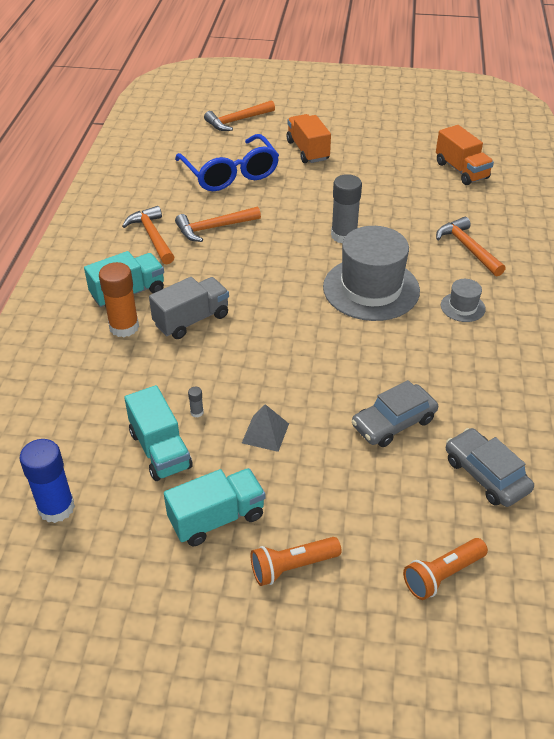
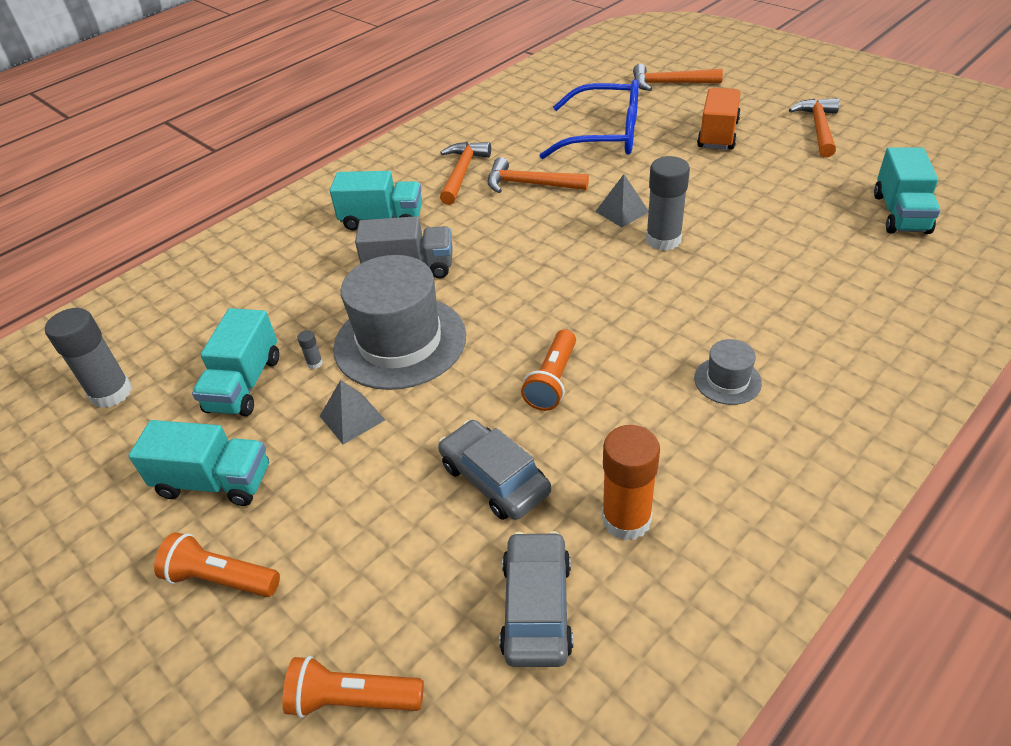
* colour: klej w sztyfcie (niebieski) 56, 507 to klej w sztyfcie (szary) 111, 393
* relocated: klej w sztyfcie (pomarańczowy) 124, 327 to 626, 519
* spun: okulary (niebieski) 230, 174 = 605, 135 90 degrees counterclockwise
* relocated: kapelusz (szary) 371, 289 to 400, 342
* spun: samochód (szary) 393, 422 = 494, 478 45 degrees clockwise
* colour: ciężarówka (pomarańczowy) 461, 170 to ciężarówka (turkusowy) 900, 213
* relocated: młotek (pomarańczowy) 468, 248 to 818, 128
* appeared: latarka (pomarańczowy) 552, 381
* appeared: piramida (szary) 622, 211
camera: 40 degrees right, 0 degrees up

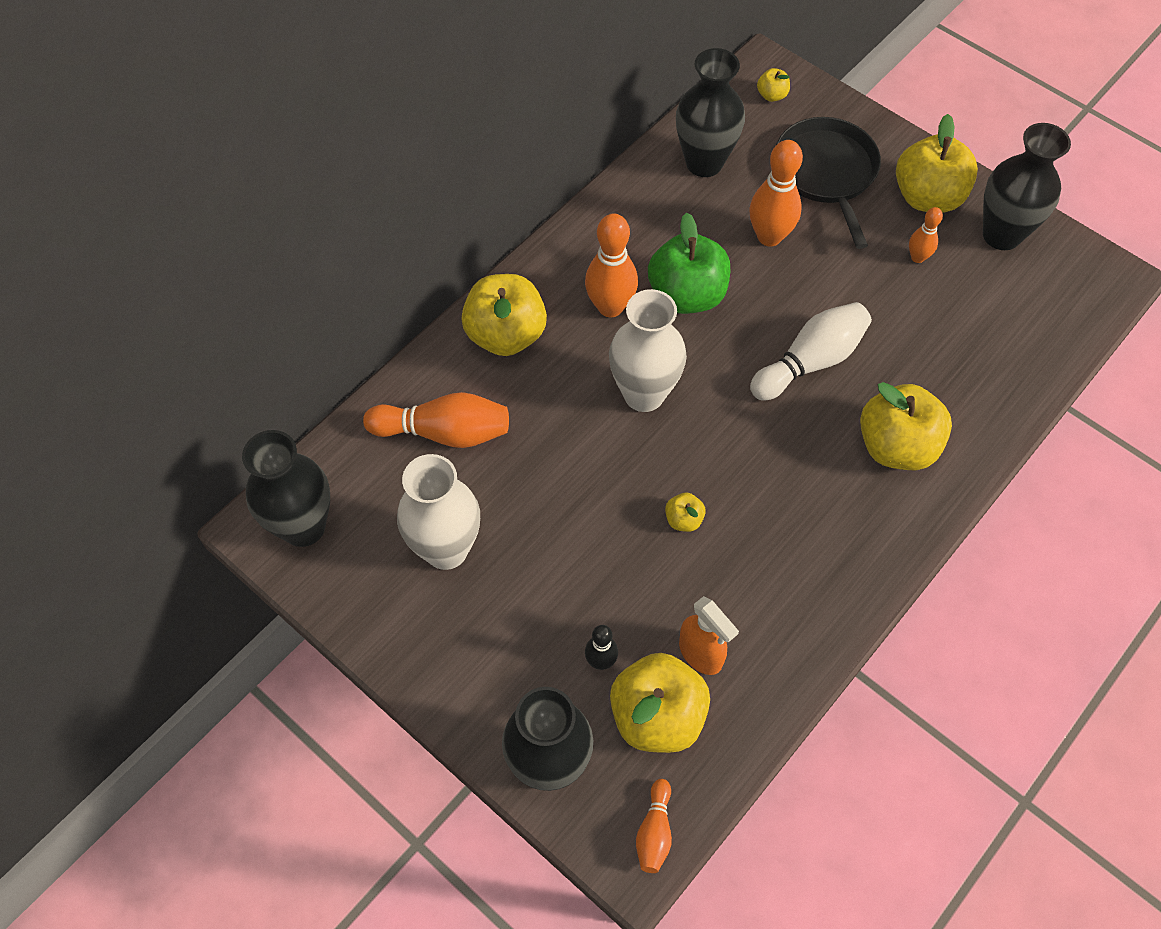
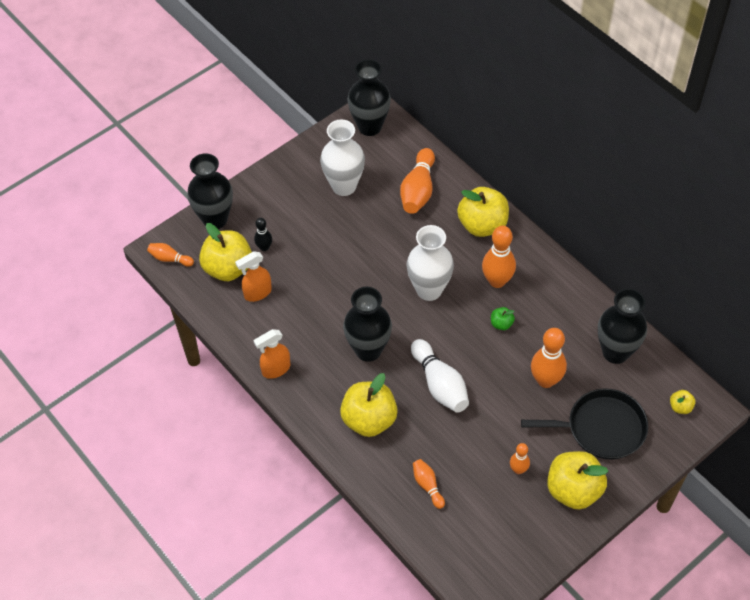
* size: jabłko (zielony) 687, 295 = 501, 324 x0.44
* missing: jabłko (żółty) 683, 520
* relocated: wazon (czarny) 1001, 235 to 368, 350
* appeared: spryskiwacz (pomarańczowy) 275, 369
* appeared: kręgiel (pomarańczowy) 427, 486
camera: 100 degrees right, 5 degrees down

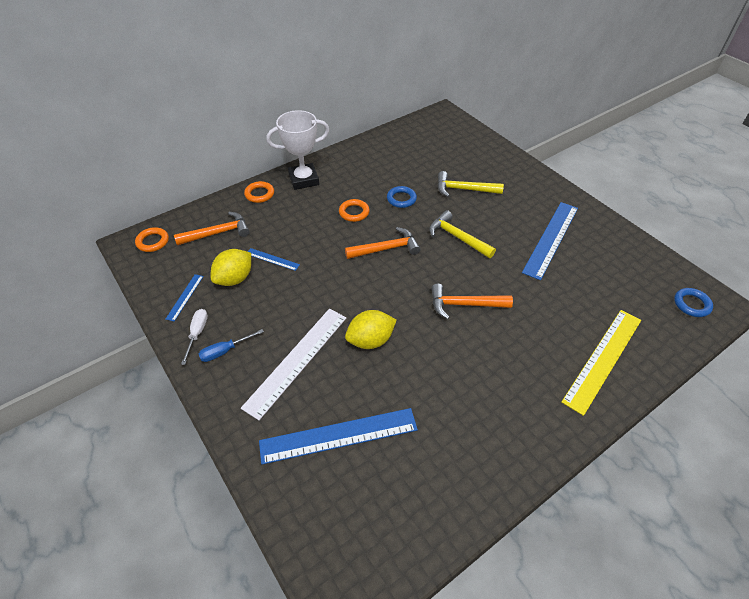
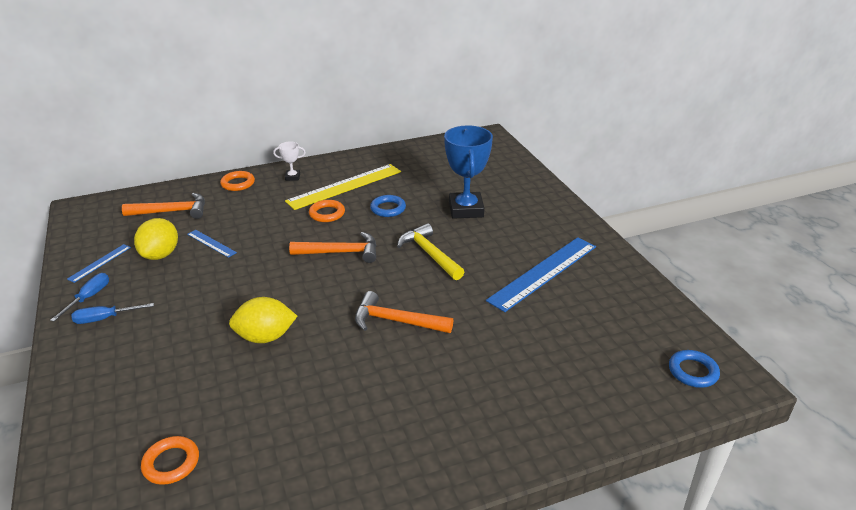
* relocated: pierścień (pomarańczowy) 153, 242 to 171, 463
* colour: śrubokręt (biały) 197, 333 to śrubokręt (niebieski) 89, 297
* spun: cytryna (żółty) 235, 278 = 161, 255 45 degrees counterclockwise
* missing: linijka (biały) 296, 360
* missing: linijka (niebieski) 338, 435
* size: puchar (biały) 304, 179 = 292, 177 x0.46
* exchanged: młotek (żółty) 463, 189 to puchar (niebieski) 466, 209
* relocated: linijka (żółty) 603, 359 to 345, 186
camera: 15 degrees right, 15 degrees down

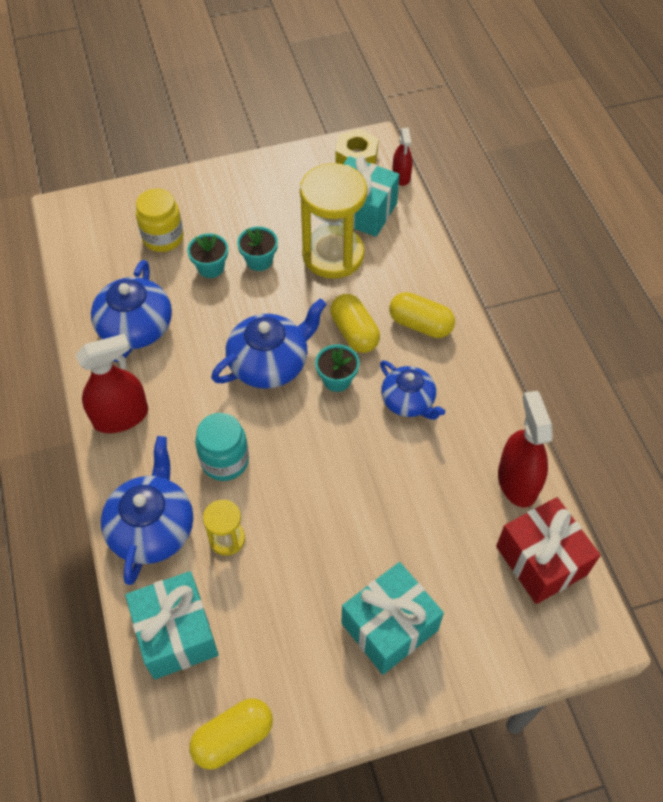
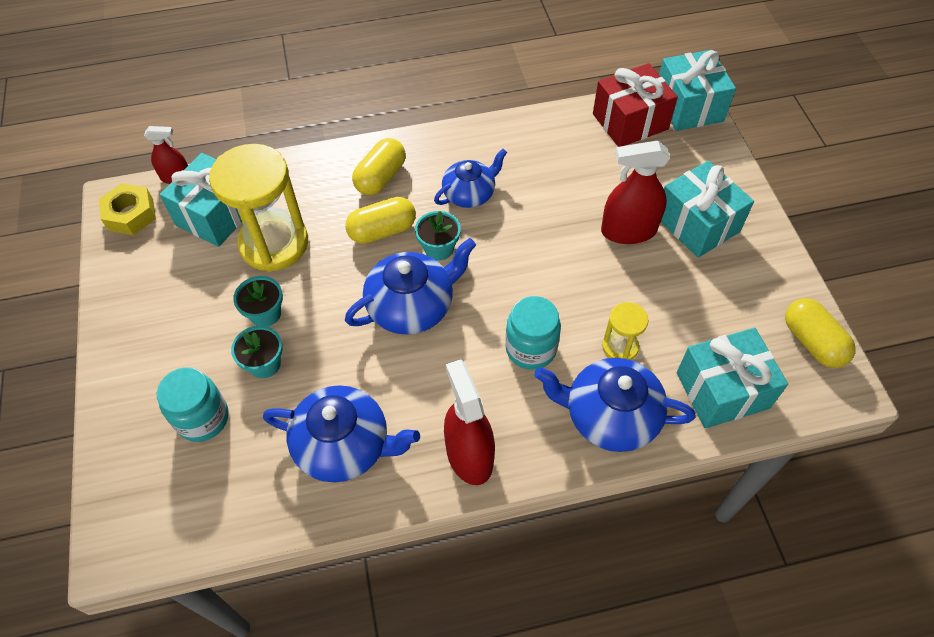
* colour: słoik (żółty) 163, 238 to słoik (turkusowy) 203, 418
* spun: imbryk (niebieski) 270, 363 = 412, 306 90 degrees clockwise
* relocated: spryskiwacz (czerwony) 517, 482 to 628, 231
* appeared: prezent (turkusowy) 688, 106
camera: 85 degrees left, 0 degrees up

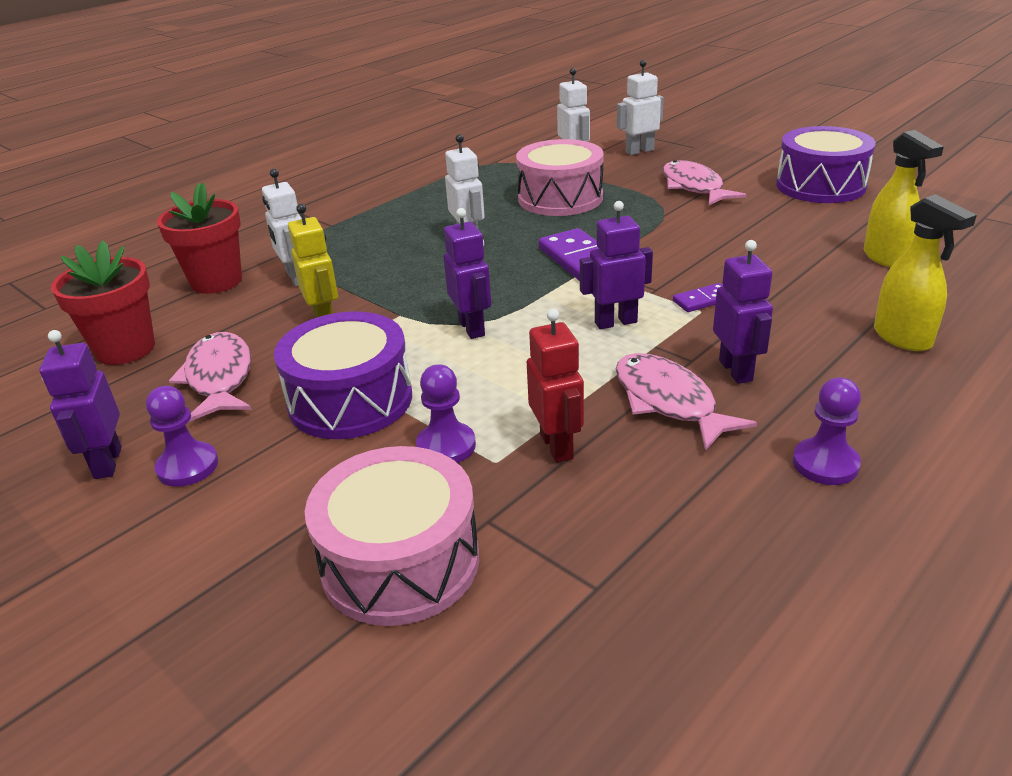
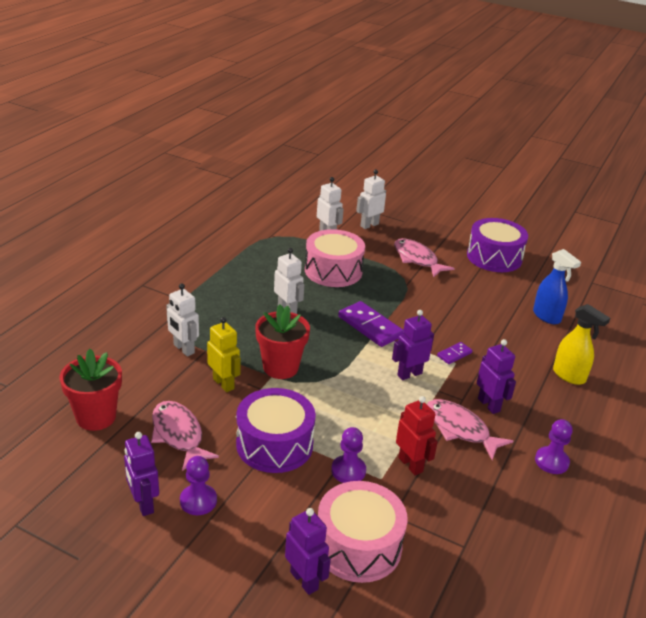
* relocated: doniczka (czerwony) 216, 281 to 280, 367
* relocated: robot (fioletowy) 472, 328 to 304, 580
* colour: spryskiwacz (żółty) 886, 258 to spryskiwacz (niebieski) 547, 316
camera: 20 degrees left, 0 degrees up

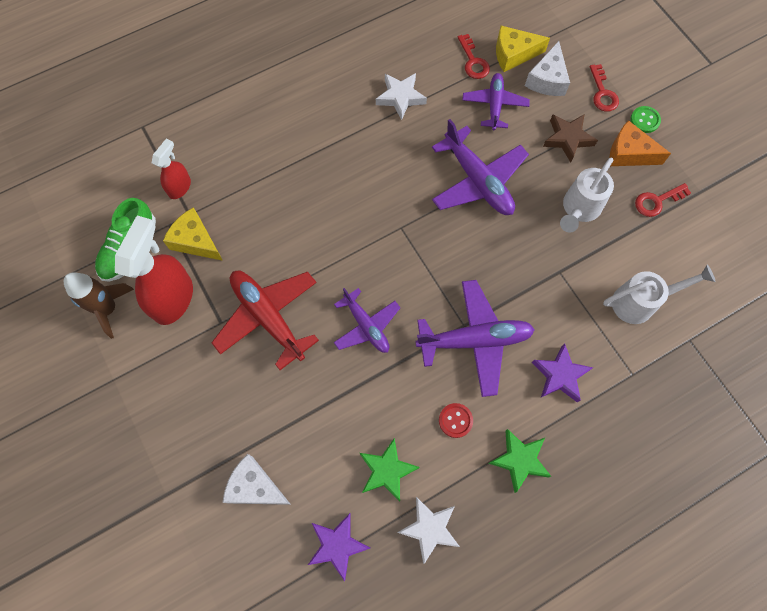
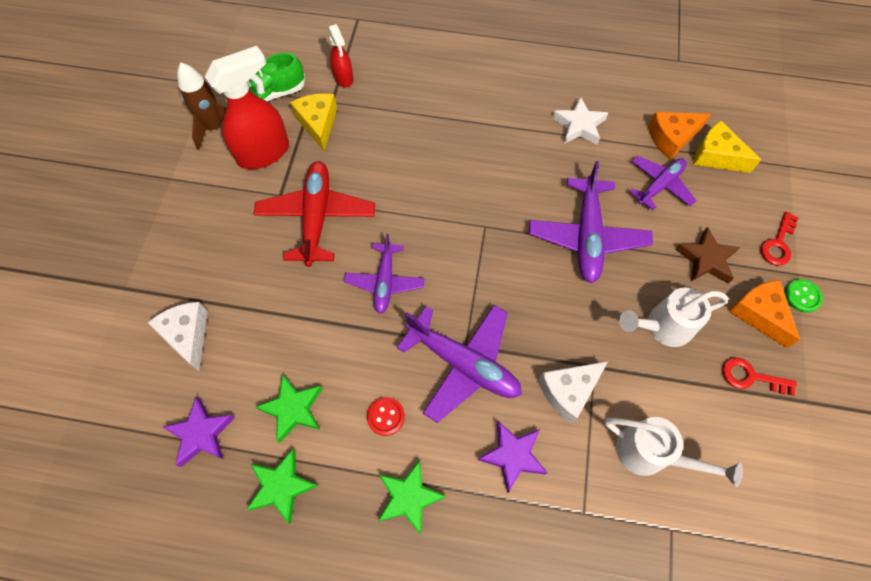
* spun: spryskiwacz (czerwony) 180, 187 = 343, 78 90 degrees clockwise
* colour: gwiazda (biały) 429, 529 to gwiazda (zielony) 282, 486
* exchanged: klucz (czerwony) 473, 61 to ser (pomarańczowy) 672, 138
* relocated: ser (biały) 547, 79 to 568, 391
camera: 40 degrees right, 5 degrees down

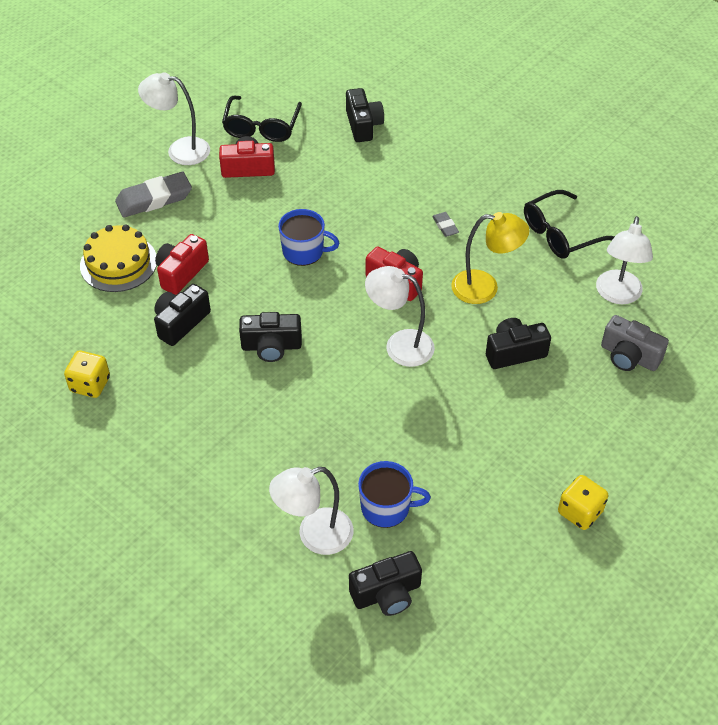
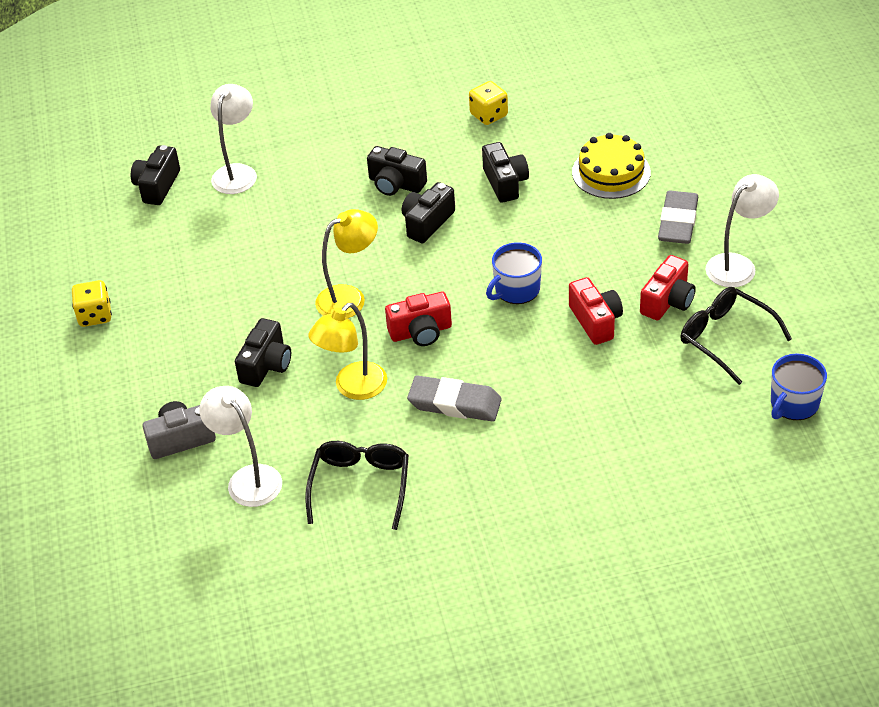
* relocated: aparat fotograficzny (czerwony) 181, 273 to 595, 321
* relocated: aparat fotograficzny (czarny) 363, 125 to 396, 184
* relocated: kubek (niebieski) 386, 507 to 793, 404
* colour: lampka (biały) 399, 345 to lampka (żółty) 350, 298
* size: gumka do mazania (szary) 445, 226 = 454, 403 x2.11
camera: 130 degrees right, 5 degrees down

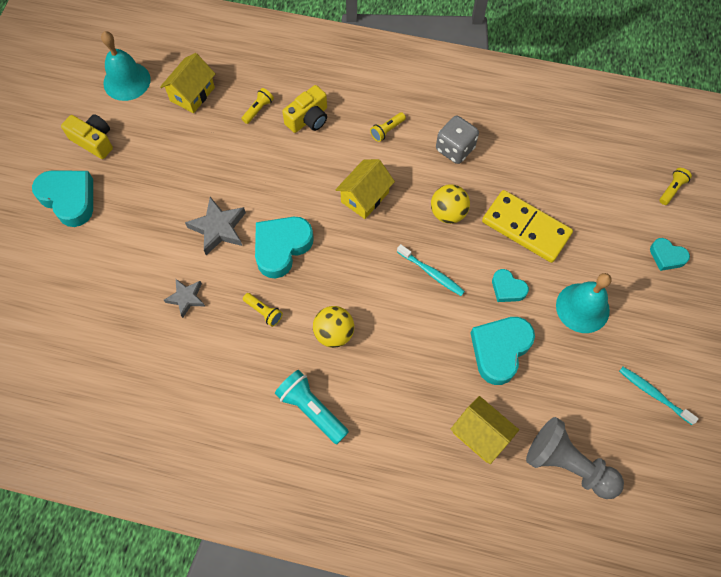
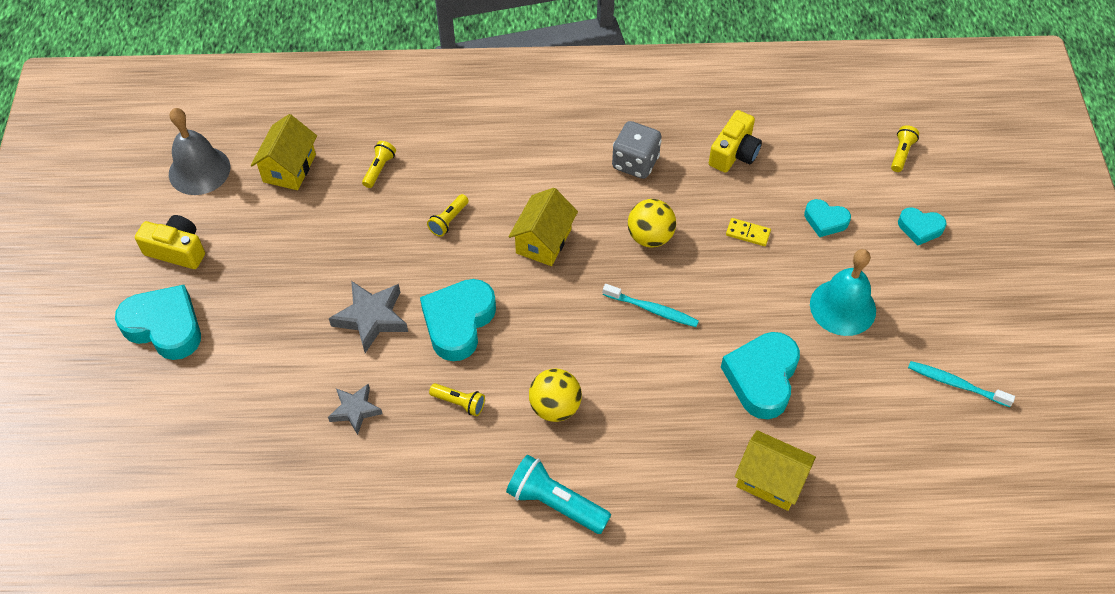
* colour: dzwonek (turkusowy) 127, 81 to dzwonek (szary) 199, 170
* relocated: aparat fotograficzny (żółty) 308, 118 to 734, 153
* relocated: latarka (żółty) 387, 130 to 448, 220
* size: kostka domina (żółty) 526, 228 = 748, 233 x0.41
* relocated: serce (turkusowy) 507, 288 to 825, 221
* missing: pionek (szary) 568, 464
camera: 15 degrees left, 10 degrees down

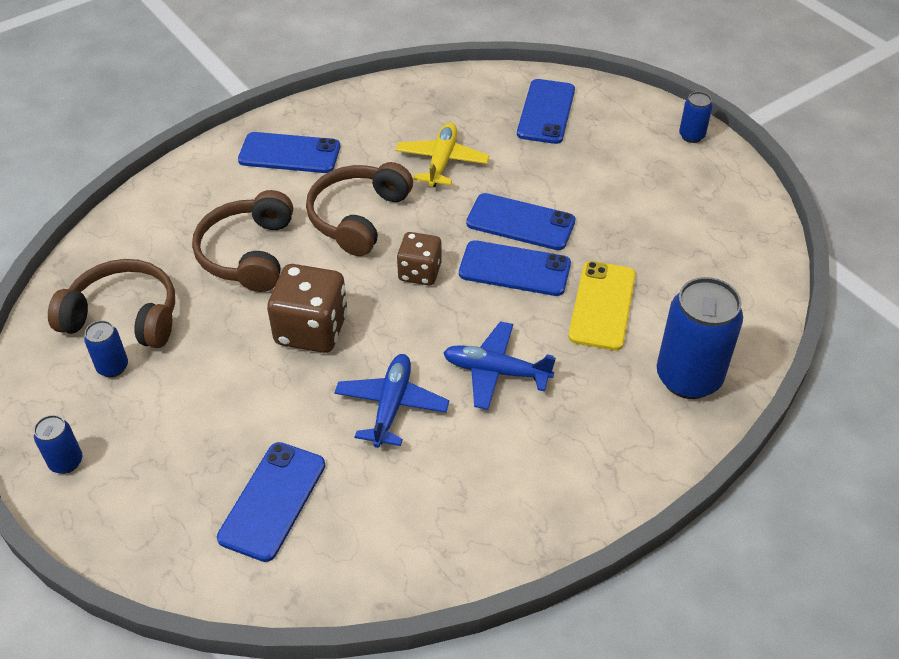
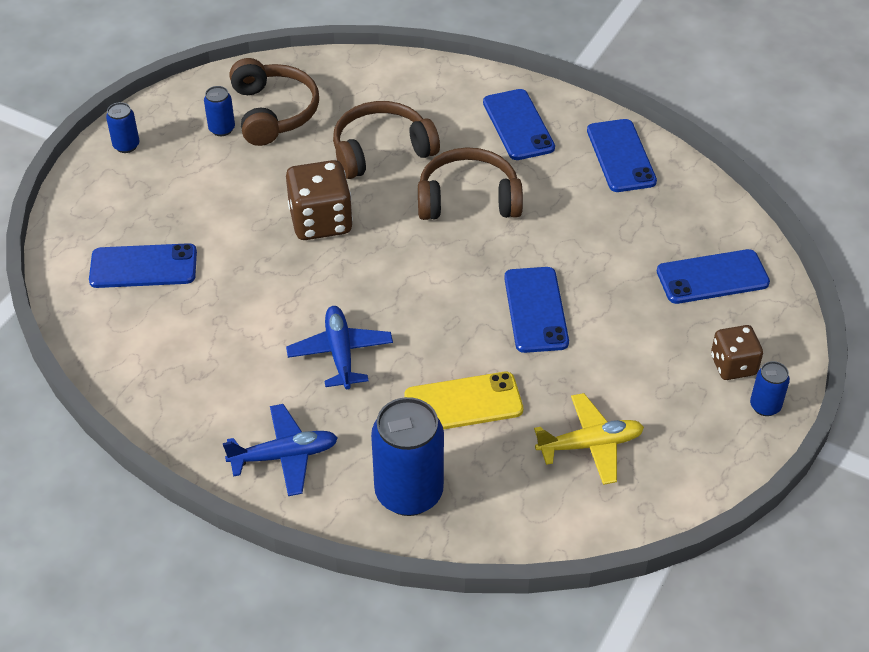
* relocated: samolot (niebieski) 391, 406 to 284, 456
* relocated: samolot (żółty) 441, 161 to 590, 445
* relocated: kostka do gry (brązowy) 419, 272 to 733, 365
* relocated: telefon (niebieski) 514, 269 to 620, 156
camera: 65 degrees right, 0 degrees up

